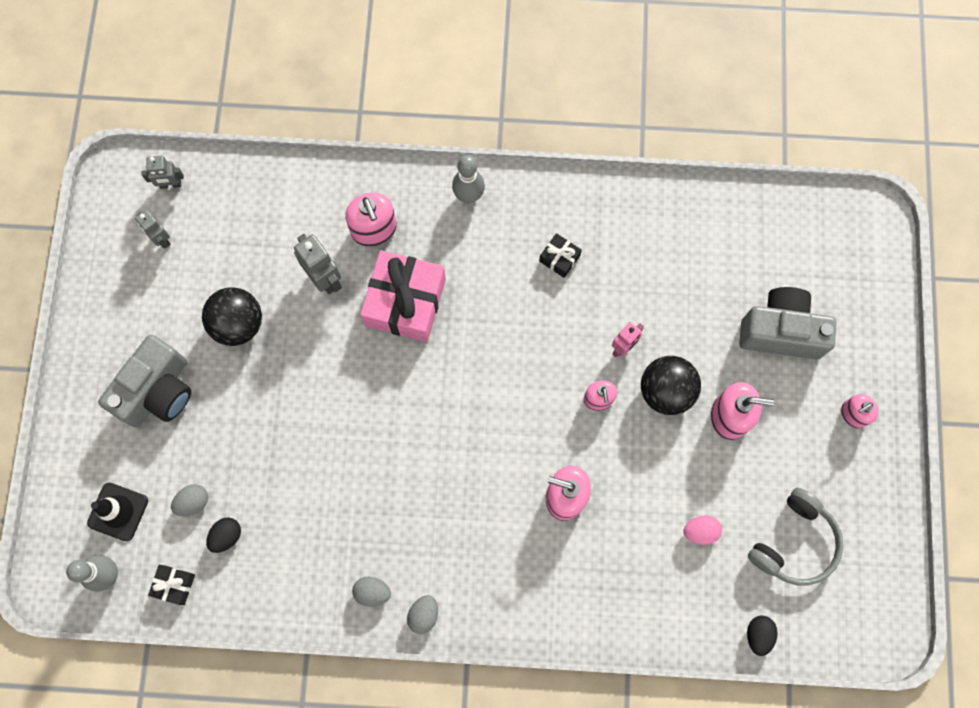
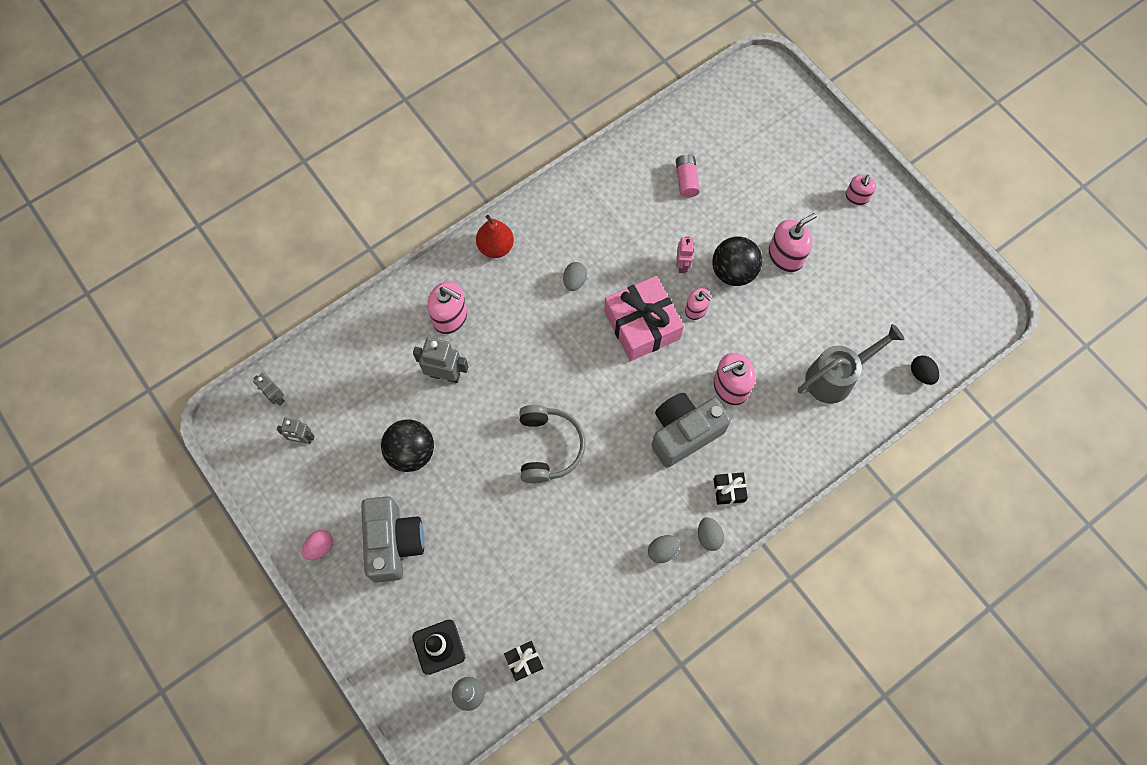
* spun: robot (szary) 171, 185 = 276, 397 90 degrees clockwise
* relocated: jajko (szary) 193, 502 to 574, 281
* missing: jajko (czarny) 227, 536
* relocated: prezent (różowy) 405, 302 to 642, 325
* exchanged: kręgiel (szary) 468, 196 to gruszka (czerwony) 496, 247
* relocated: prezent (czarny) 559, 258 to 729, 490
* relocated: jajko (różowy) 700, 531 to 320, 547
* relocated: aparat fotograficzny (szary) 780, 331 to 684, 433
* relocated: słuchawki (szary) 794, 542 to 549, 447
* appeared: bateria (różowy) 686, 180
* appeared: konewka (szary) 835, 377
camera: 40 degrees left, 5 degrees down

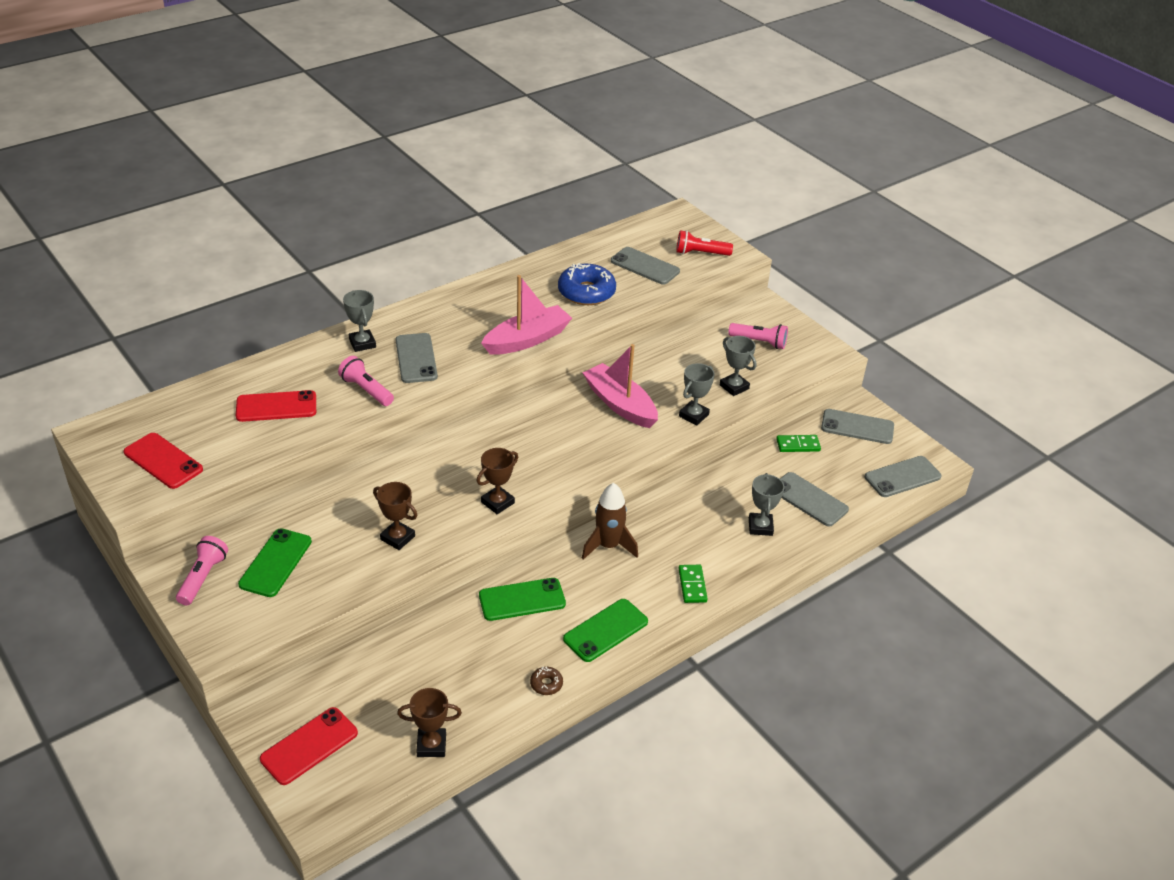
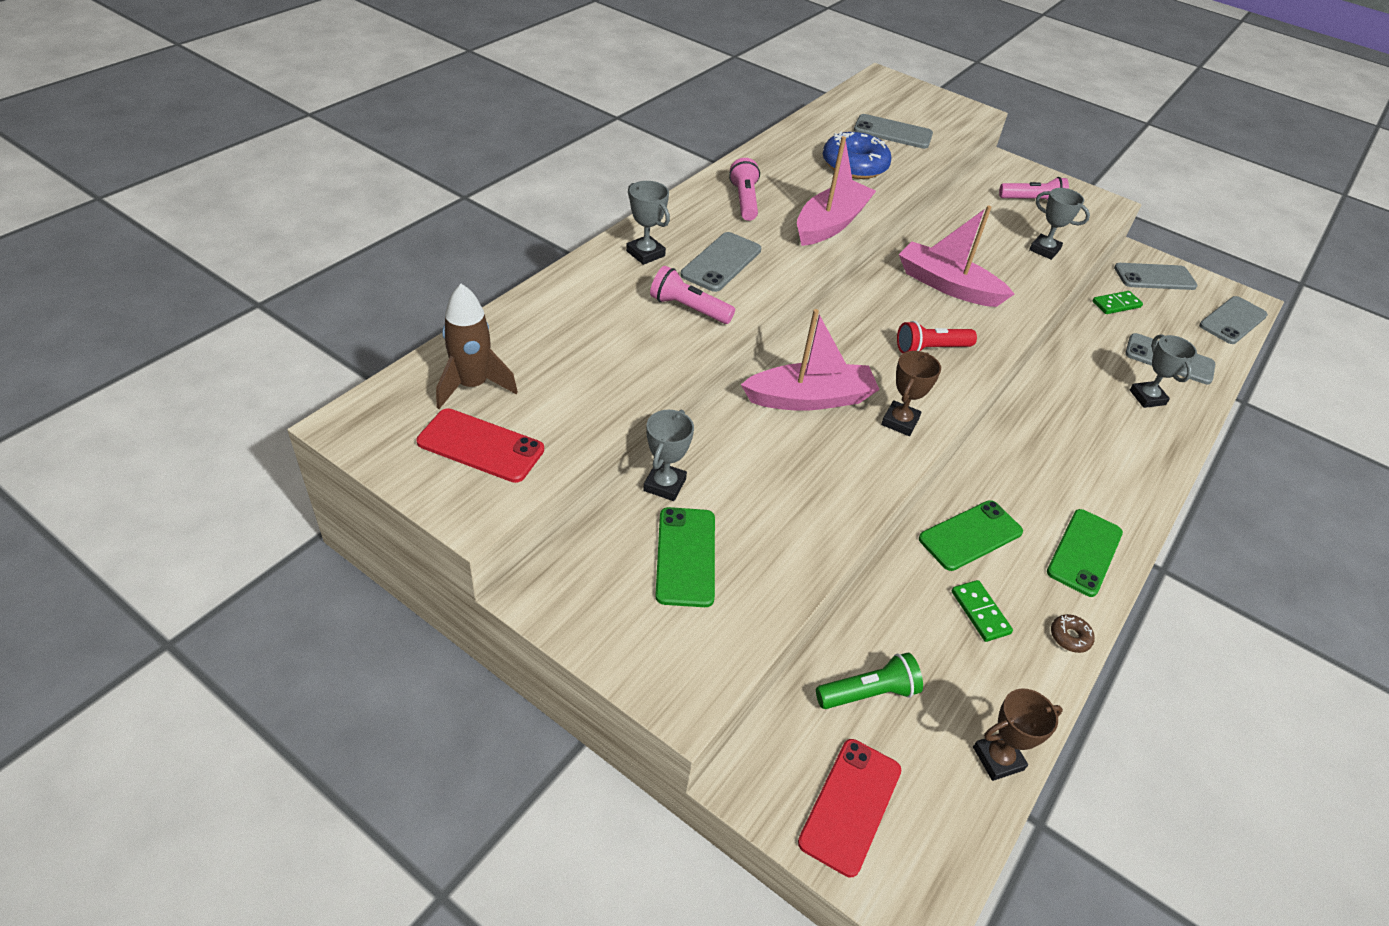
* relocated: latarka (różowy) 203, 577 to 744, 200
* missing: telefon (czerwony) 276, 407
* missing: puchar (brązowy) 397, 538
* spun: telefon (szary) 416, 358 = 721, 262 60 degrees clockwise
* relocated: rakieta (brązowy) 608, 546 to 473, 385
* relocated: latarka (czerwony) 700, 253 to 930, 349
* relocated: kostka domina (zielony) 692, 585 to 980, 612
* relocated: puchar (szary) 693, 415 to 664, 485
* appeared: łódka (różowy) 810, 398
* appeared: latarka (zielony) 869, 693
camera: 20 degrees left, 5 degrees up

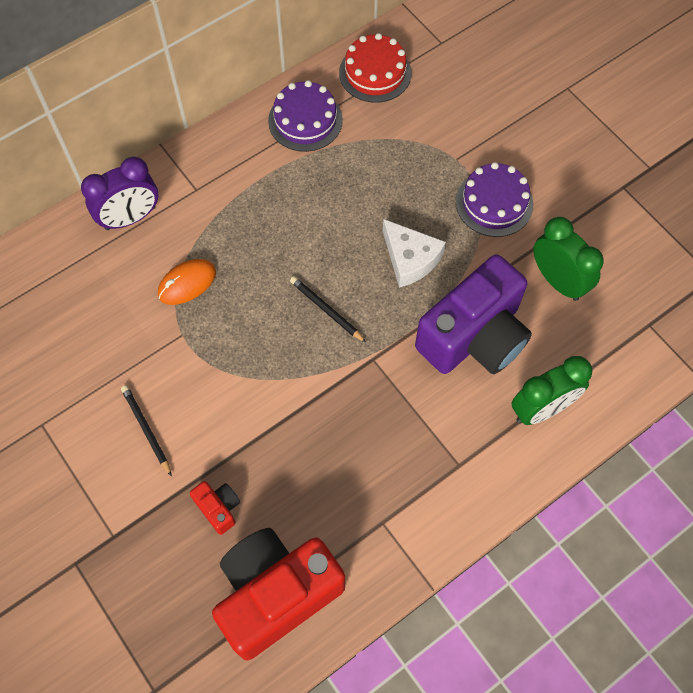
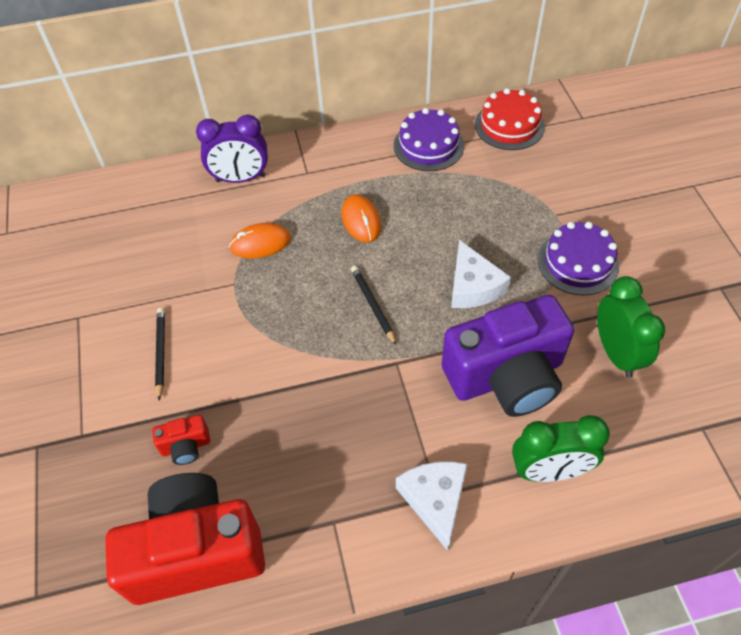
* spun: aparat fotograficzny (czerwony) 218, 508 = 186, 446 90 degrees clockwise
* appeared: myszka (pomarańczowy) 361, 220
* appeared: ser (biały) 435, 500
camera: 25 degrees right, 10 degrees down

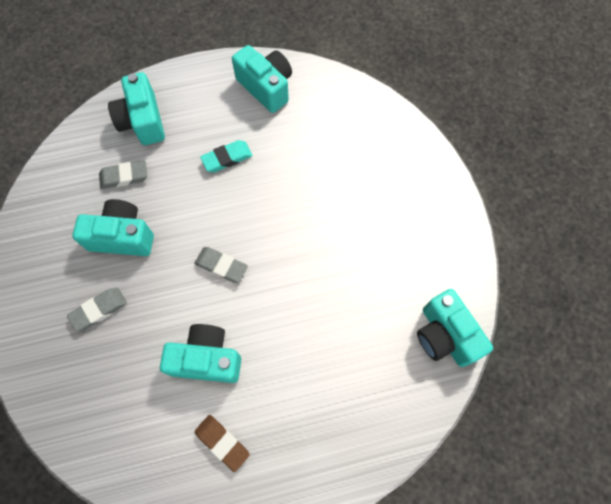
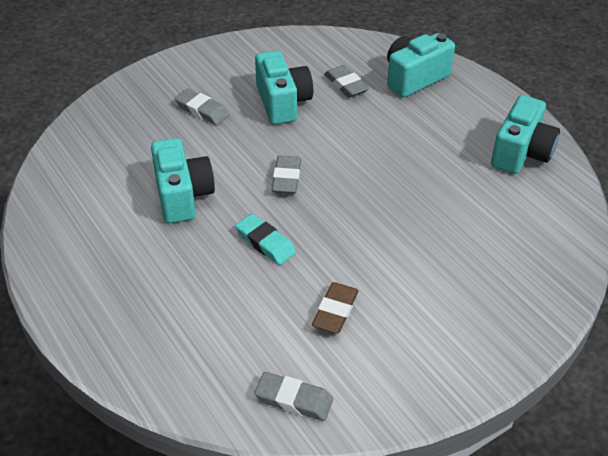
* relocated: gumka do mazania (brązowy) 222, 442 to 335, 311
* relocated: gumka do mazania (turkusowy) 227, 158 to 265, 243
* exchanged: aparat fotograficzny (turkusowy) 445, 335 to gumka do mazania (szary) 294, 400
camera: 70 degrees right, 25 degrees down

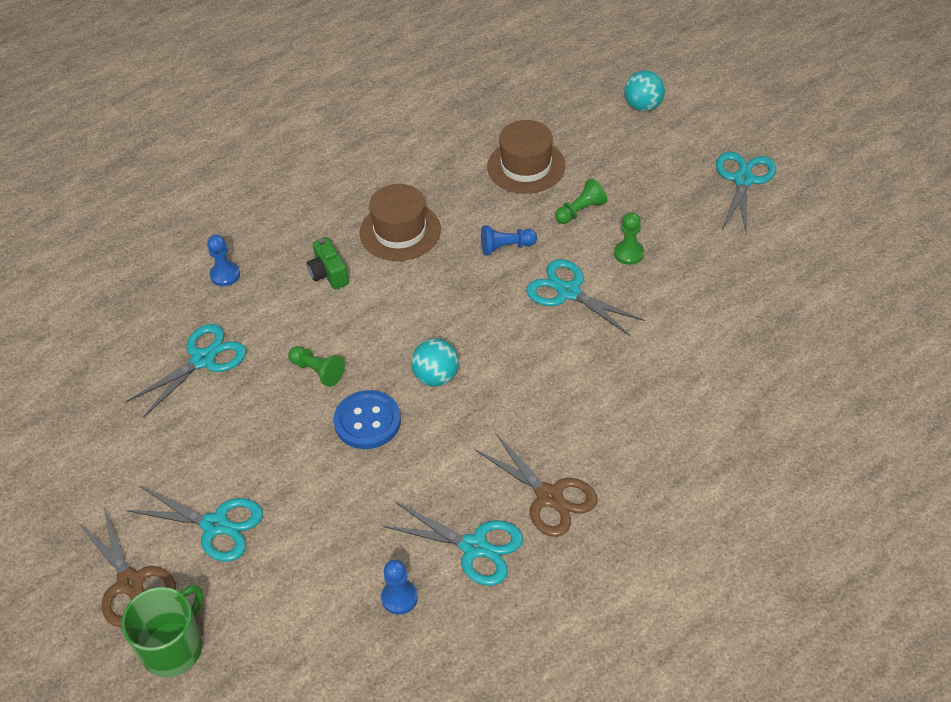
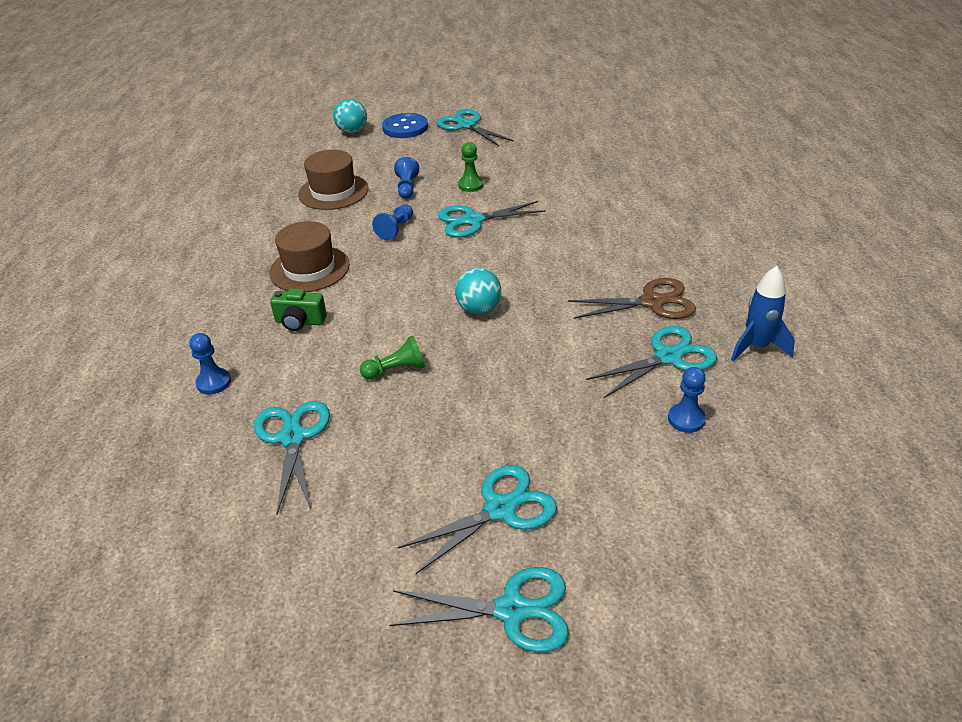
* colour: nożyczki (brązowy) 130, 583 to nożyczki (turkusowy) 512, 610
* missing: kubek (zielony) 173, 648
* relocated: guzik (niebieski) 367, 421 to 405, 127
* colour: pionek (zielony) 580, 211 to pionek (niebieski) 407, 187
* appeared: rakieta (niebieski) 757, 347
camera: 55 degrees left, 10 degrees down

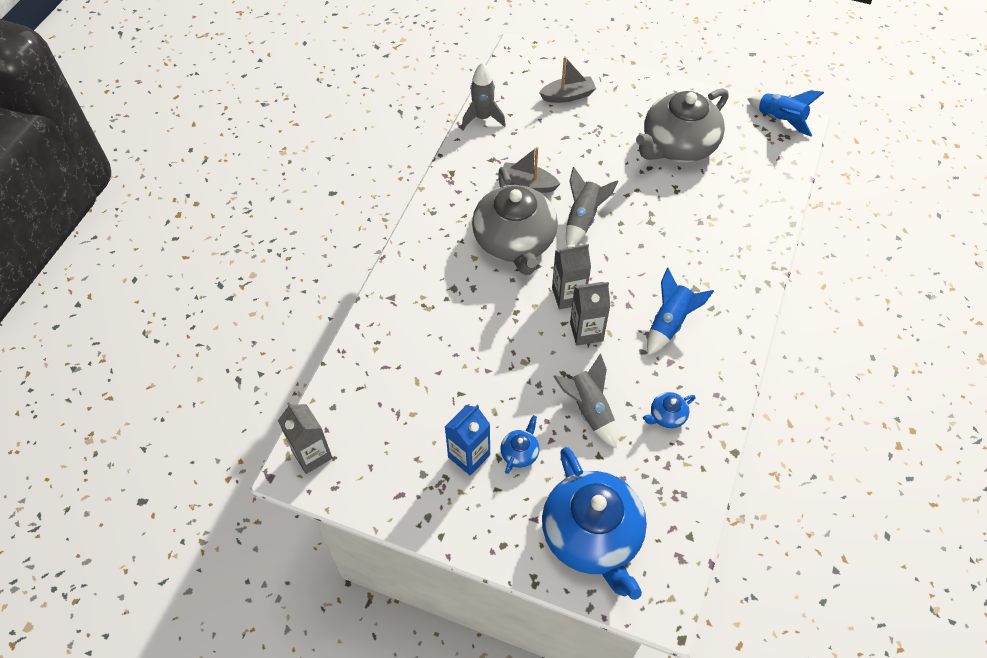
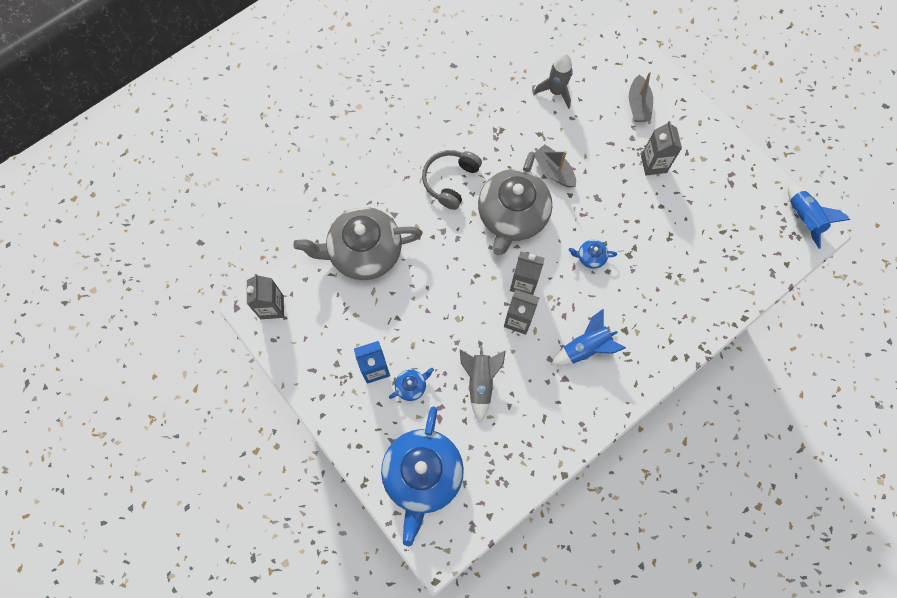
* spun: łódka (szary) 568, 96 = 638, 105 75 degrees clockwise
* missing: rakieta (szary) 583, 219
* relocated: imbryk (szary) 677, 145 to 364, 252
* relocated: imbryk (niebieski) 667, 416 to 590, 257
* appeared: słuchawki (szary) 450, 181
* appeared: karton mleka (szary) 653, 164
camera: 30 degrees right, 15 degrees up

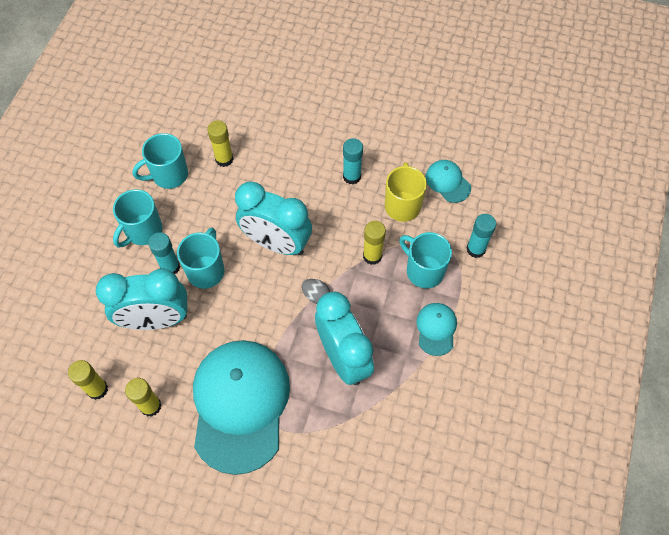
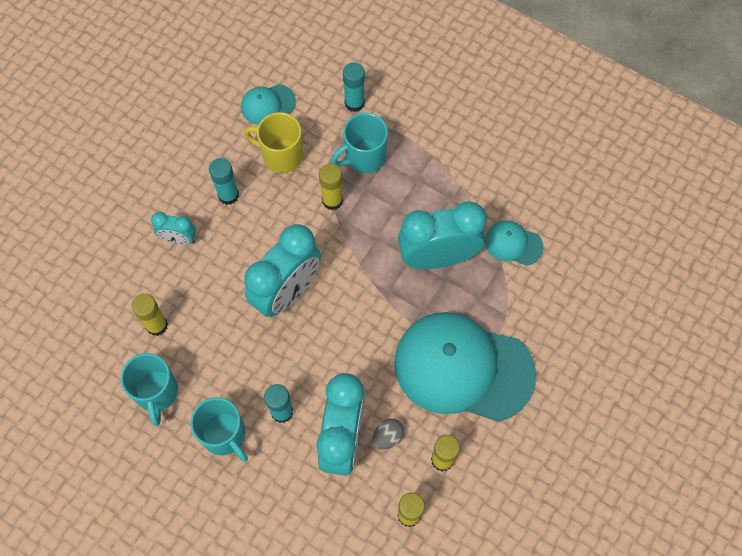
* missing: kubek (turkusowy) 206, 270
* relocated: jajko (szary) 316, 295 to 387, 437
* relocated: czapka (turkusowy) 436, 329 to 513, 244
* appeared: budzik (turkusowy) 179, 239
camera: 75 degrees left, 5 degrees up

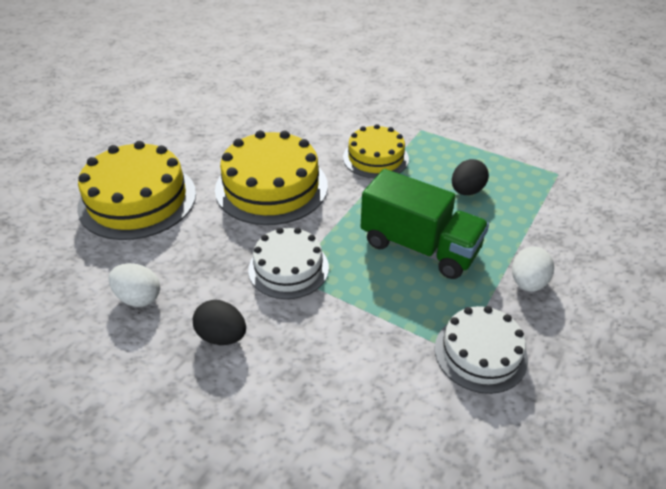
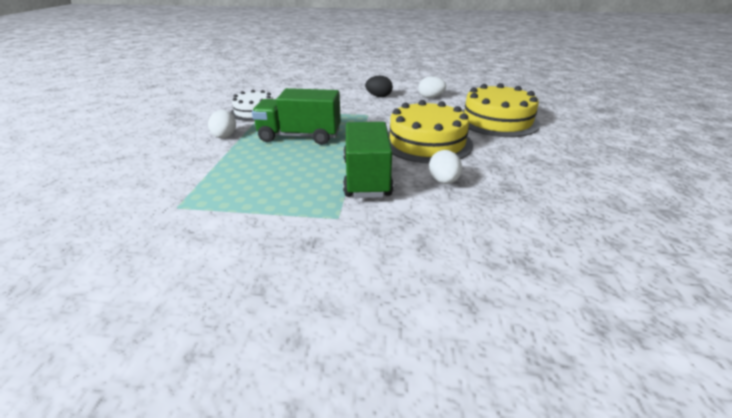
* missing: tort (biały) 288, 268
* exchanged: tort (żółty) 375, 158 to ciężarówka (zielony) 366, 178
* missing: jajko (czarny) 466, 191
* appeared: jajko (biały) 443, 181
camera: 155 degrees right, 10 degrees down

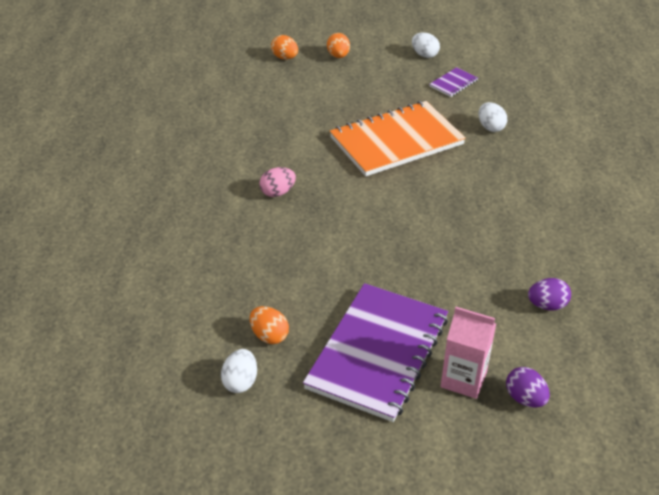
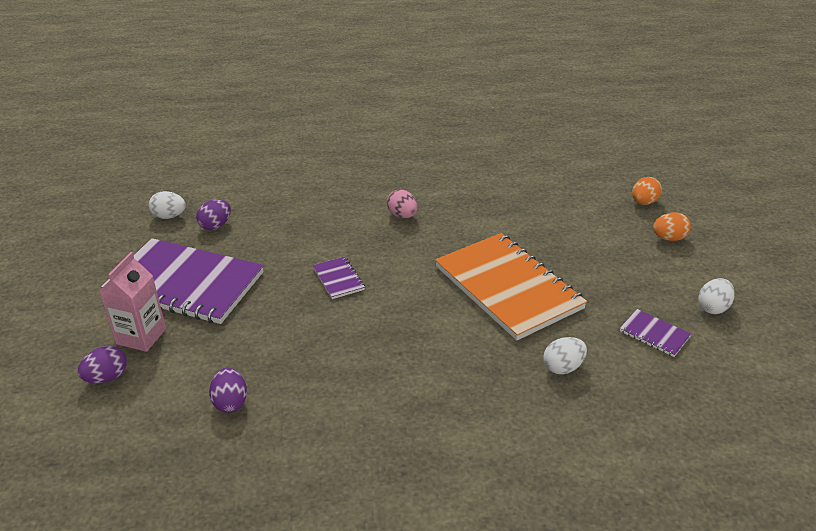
* colour: jajko (pomarańczowy) 269, 336 to jajko (fioletowy) 215, 226
* appeared: zeszyt (fioletowy) 338, 279
camera: 85 degrees right, 5 degrees down

